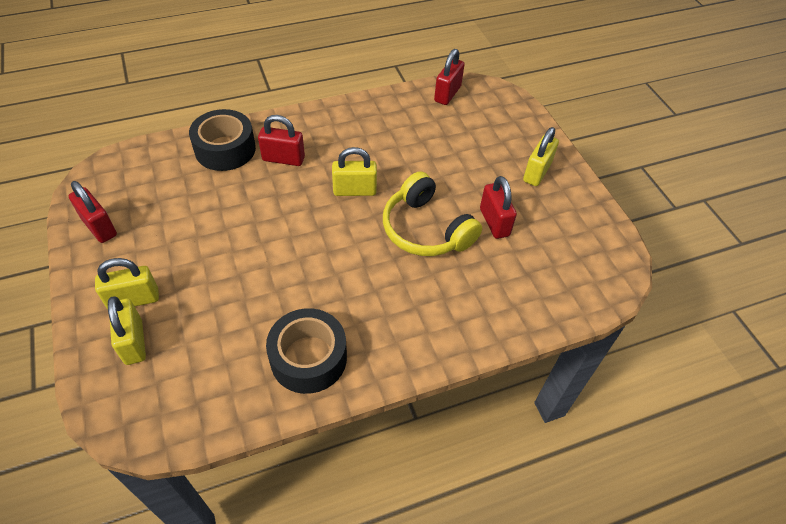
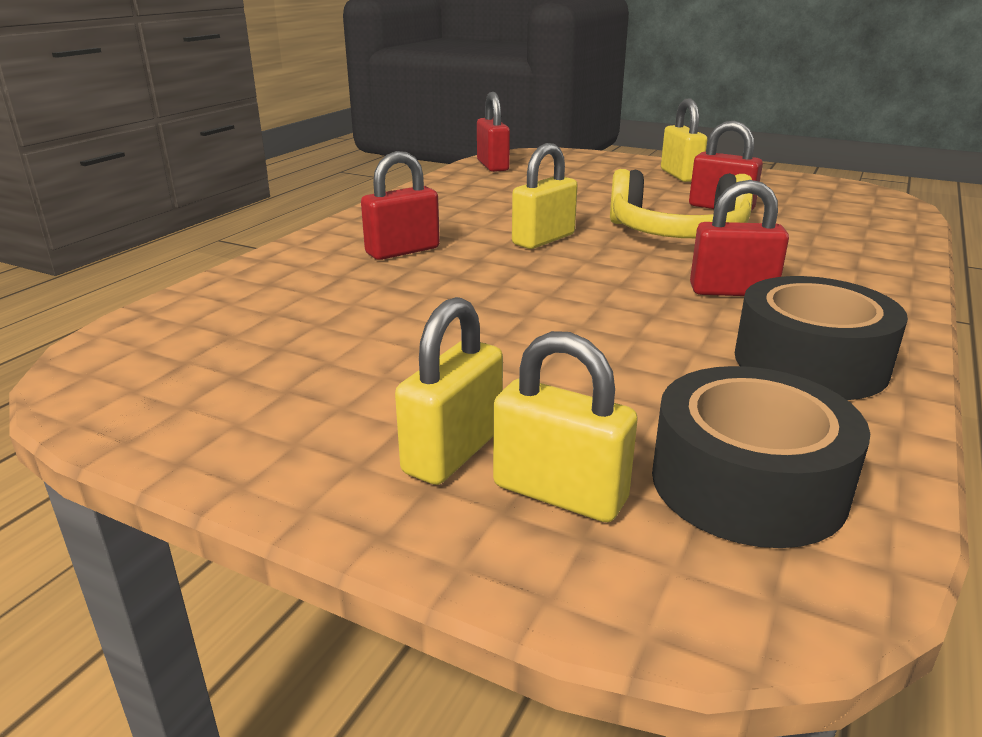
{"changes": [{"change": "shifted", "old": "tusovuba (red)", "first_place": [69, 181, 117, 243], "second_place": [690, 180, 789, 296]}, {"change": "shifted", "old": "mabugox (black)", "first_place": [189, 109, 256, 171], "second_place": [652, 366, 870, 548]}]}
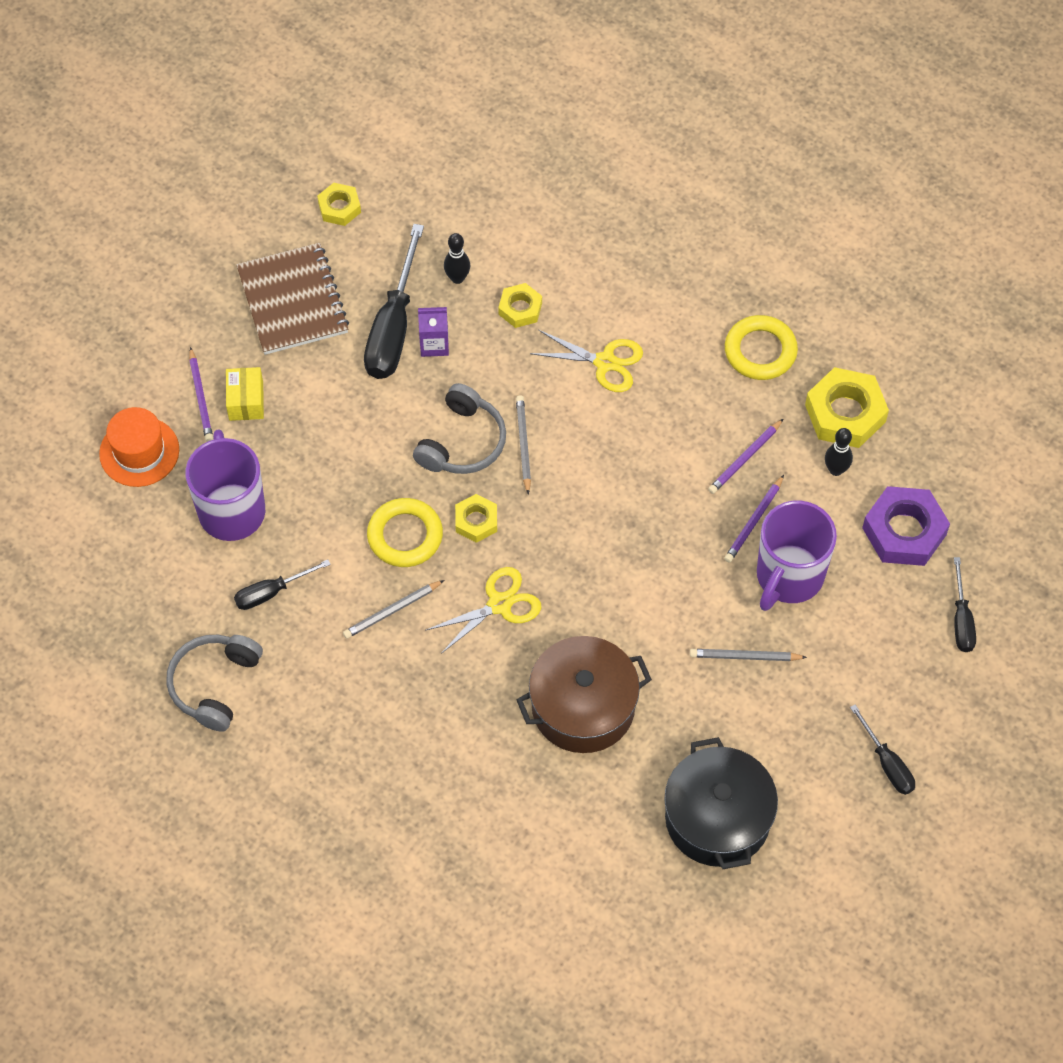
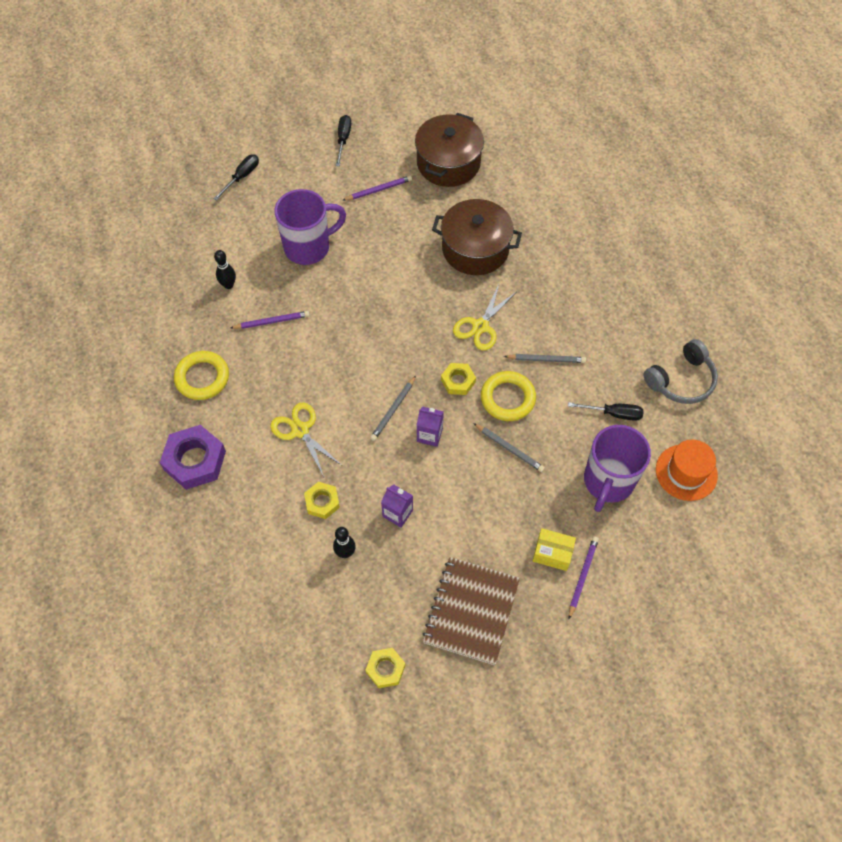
{"changes": [{"change": "shifted", "old": "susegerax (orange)", "first_place": [99, 407, 179, 487], "second_place": [656, 440, 718, 501]}, {"change": "rotated", "old": "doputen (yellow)", "first_place": [226, 367, 264, 421], "second_place": [533, 528, 576, 571], "degrees": 75}, {"change": "gone", "old": "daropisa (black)", "first_place": [364, 224, 424, 379]}, {"change": "swapped", "old": "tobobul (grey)", "new": "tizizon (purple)", "first_place": [413, 383, 506, 474], "second_place": [416, 406, 444, 447]}, {"change": "rotated", "old": "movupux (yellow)", "first_place": [426, 567, 541, 654], "second_place": [453, 285, 516, 350], "degrees": -60}, {"change": "repainted", "old": "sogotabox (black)", "new": "sogotabox (brown)", "first_place": [664, 737, 778, 869], "second_place": [415, 113, 484, 187]}, {"change": "shifted", "old": "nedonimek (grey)", "first_place": [690, 649, 807, 661], "second_place": [473, 423, 545, 472]}, {"change": "shifted", "old": "nedonimek (purple)", "first_place": [724, 475, 784, 562], "second_place": [343, 175, 412, 200]}, {"change": "gone", "old": "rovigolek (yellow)", "first_place": [805, 367, 889, 448]}, {"change": "shifted", "old": "rovigolek (purple)", "first_place": [862, 486, 950, 566], "second_place": [160, 425, 226, 490]}]}
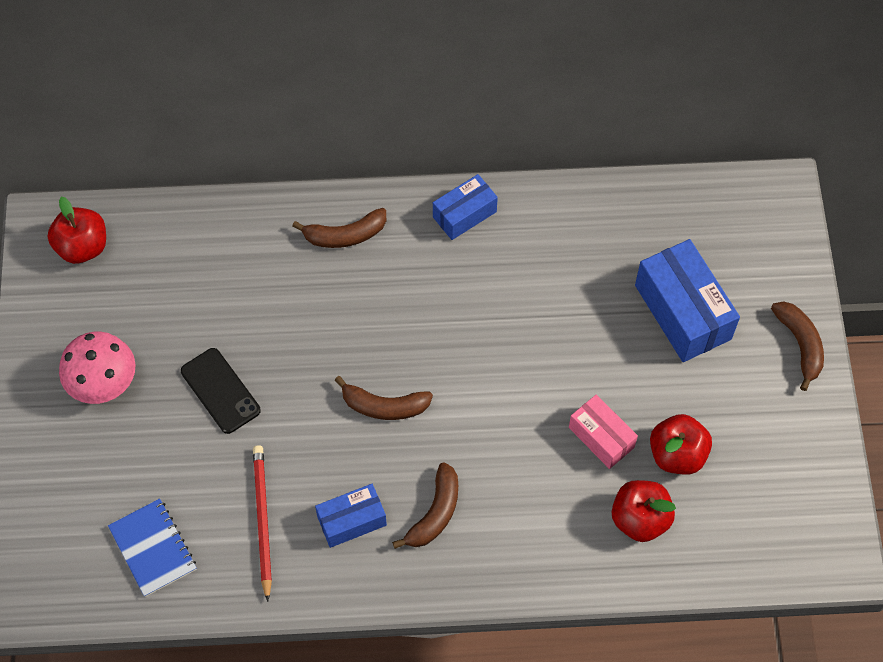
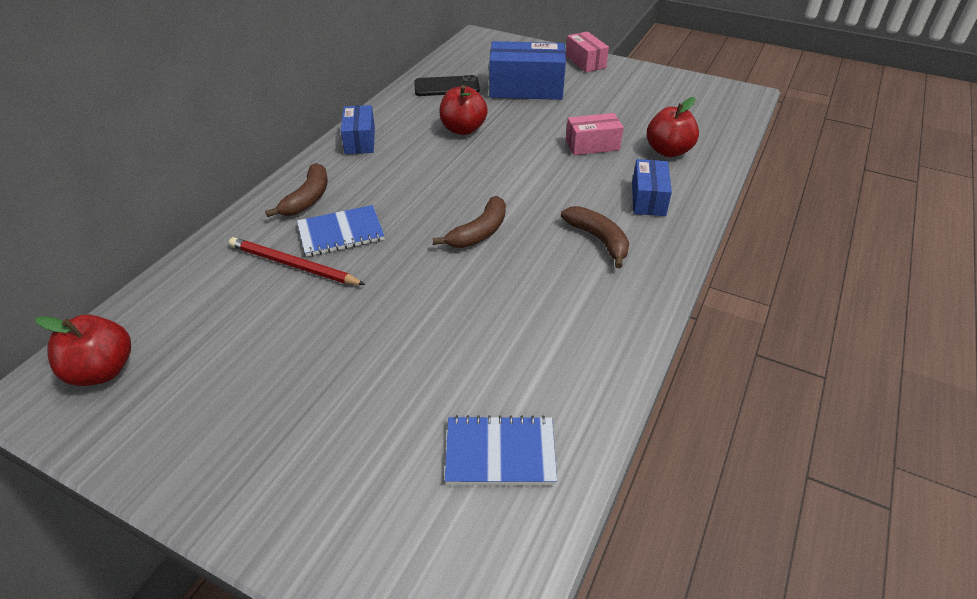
{"changes": [{"change": "gone", "old": "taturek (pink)", "first_place": [59, 332, 136, 404]}, {"change": "shifted", "old": "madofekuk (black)", "first_place": [181, 348, 261, 434], "second_place": [414, 75, 480, 96]}, {"change": "shifted", "old": "nedonimek (red)", "first_place": [253, 445, 272, 602], "second_place": [229, 237, 366, 285]}, {"change": "shifted", "old": "doputen (blue)", "first_place": [315, 484, 387, 548], "second_place": [632, 159, 672, 216]}, {"change": "shifted", "old": "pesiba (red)", "first_place": [650, 414, 712, 475], "second_place": [439, 85, 488, 135]}, {"change": "swapped", "old": "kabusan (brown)", "new": "doputen (pink)", "first_place": [771, 301, 824, 391], "second_place": [566, 31, 609, 72]}, {"change": "new", "new": "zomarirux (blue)", "second_place": [297, 205, 385, 257]}]}
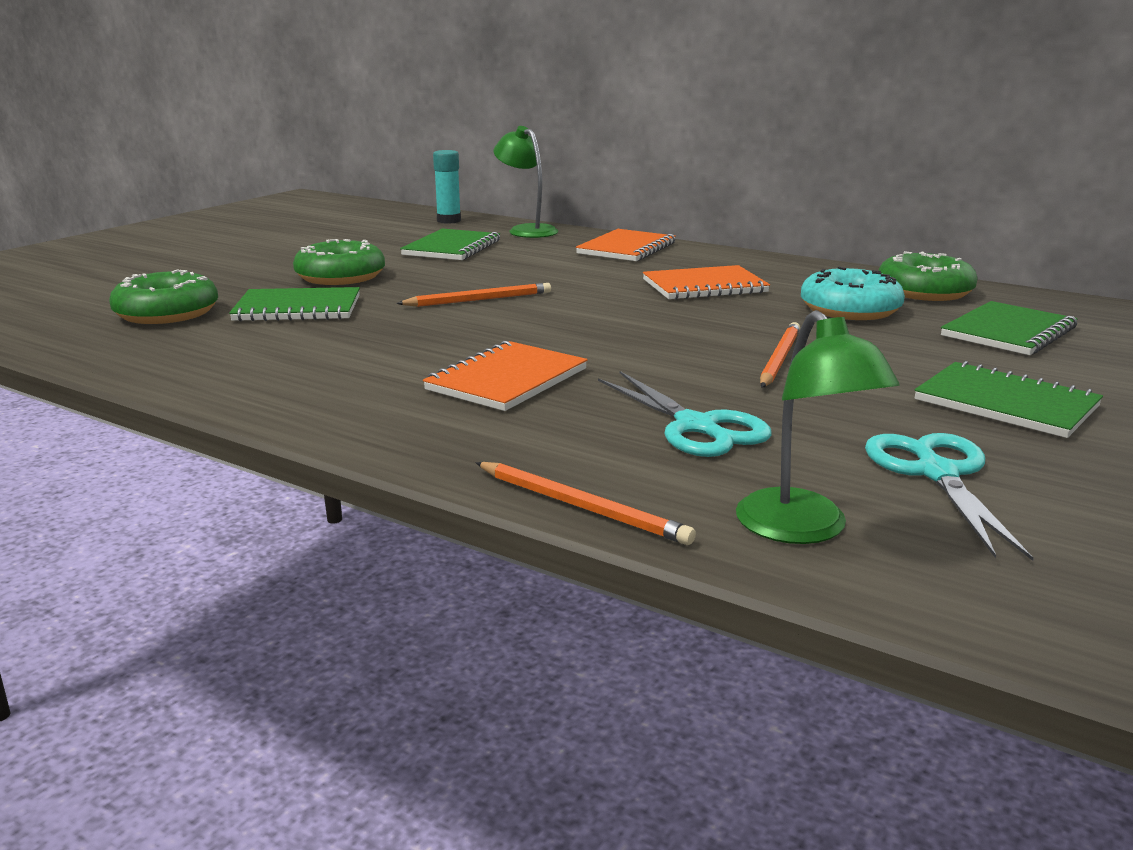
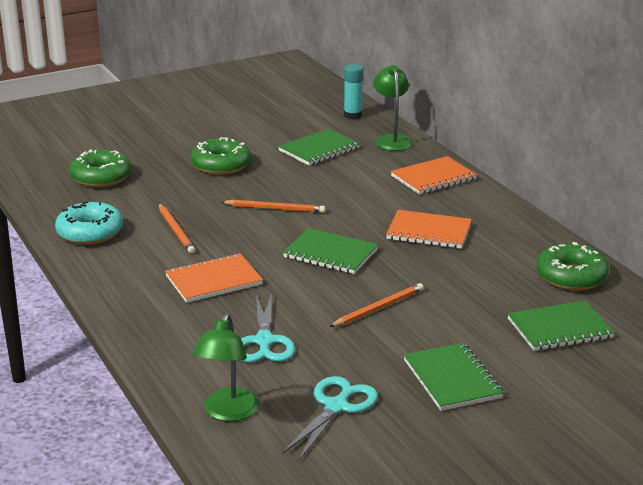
{"changes": [{"change": "shifted", "old": "zomarirux (green)", "first_place": [229, 287, 360, 322], "second_place": [283, 228, 378, 274]}, {"change": "shifted", "old": "nedonimek (orange)", "first_place": [475, 462, 696, 545], "second_place": [159, 204, 195, 254]}, {"change": "shifted", "old": "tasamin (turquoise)", "first_place": [801, 267, 905, 320], "second_place": [55, 201, 123, 245]}]}
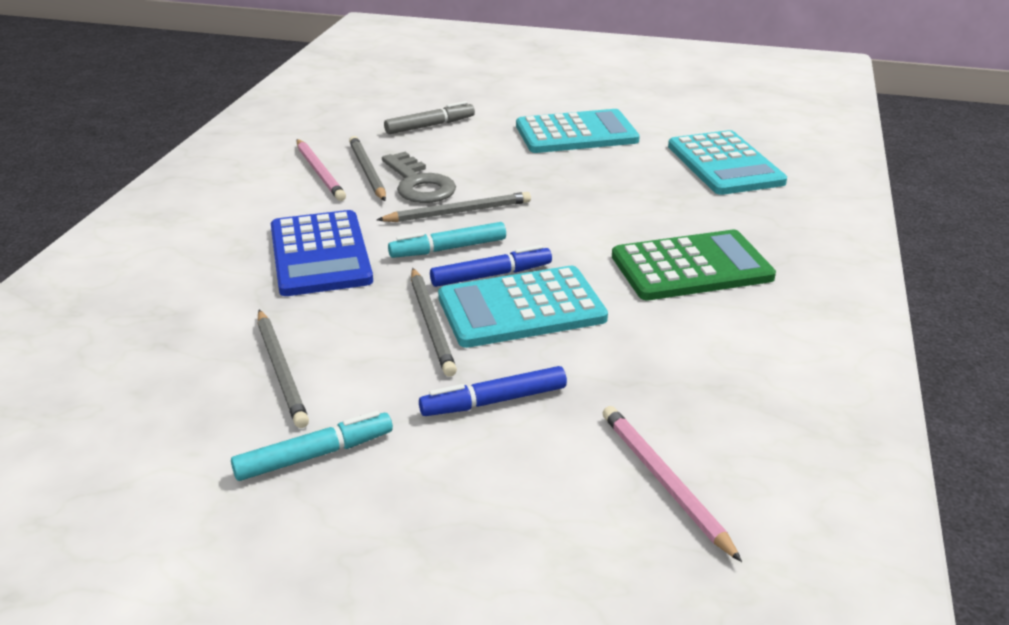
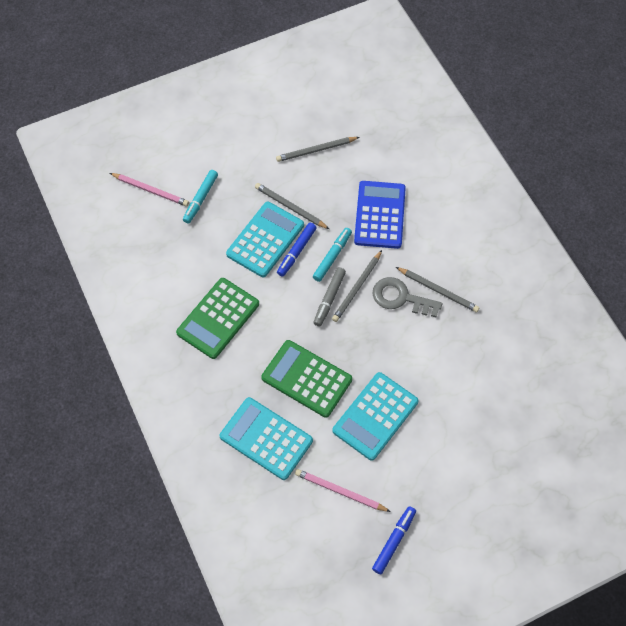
{"changes": [{"change": "shifted", "old": "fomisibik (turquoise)", "first_place": [231, 411, 393, 481], "second_place": [183, 170, 218, 224]}, {"change": "rotated", "old": "nedonimek (grey)", "first_place": [258, 310, 309, 428], "second_place": [276, 137, 359, 162], "degrees": -45}, {"change": "rotated", "old": "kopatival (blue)", "first_place": [271, 210, 373, 296], "second_place": [354, 181, 406, 249], "degrees": 60}, {"change": "shifted", "old": "nedonimek (pink)", "first_place": [297, 139, 346, 201], "second_place": [295, 469, 391, 512]}, {"change": "shifted", "old": "fomisibik (grey)", "first_place": [384, 101, 475, 134], "second_place": [314, 267, 346, 327]}, {"change": "shifted", "old": "fomisibik (blue)", "first_place": [419, 366, 567, 416], "second_place": [372, 506, 416, 574]}, {"change": "new", "new": "kopatival (green)", "second_place": [261, 340, 352, 418]}]}
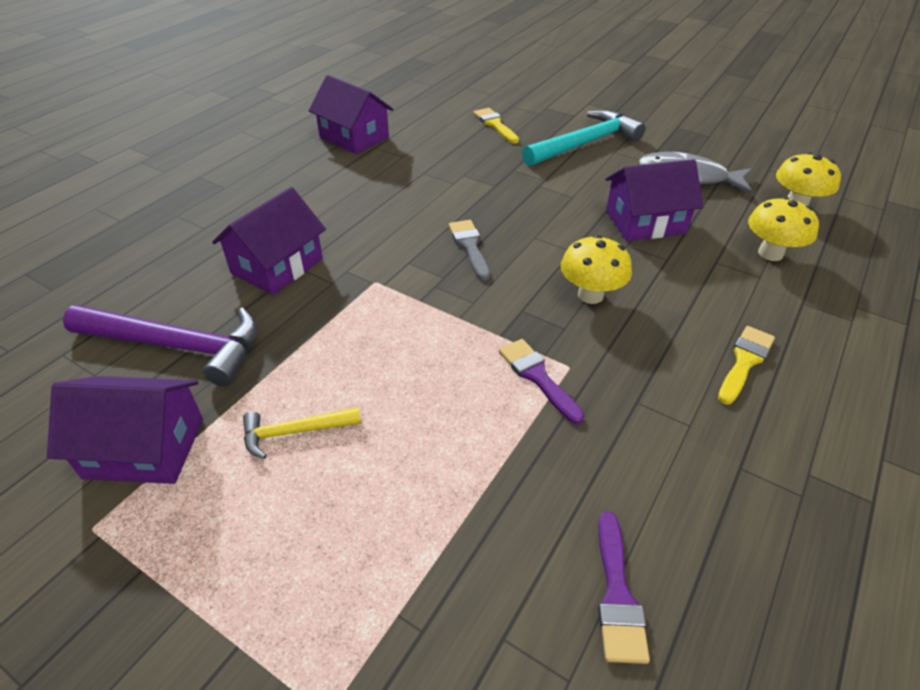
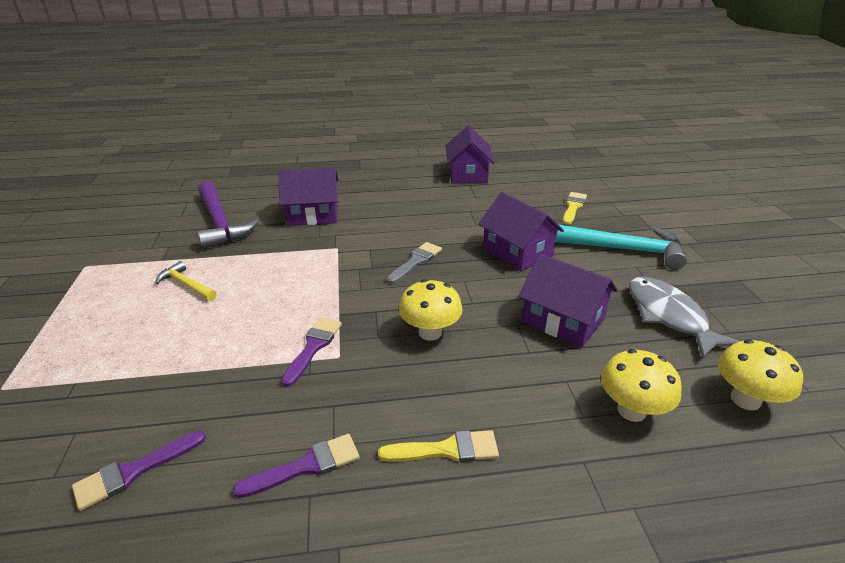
{"changes": [{"change": "shifted", "old": "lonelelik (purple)", "first_place": [47, 376, 203, 484], "second_place": [478, 192, 564, 271]}, {"change": "new", "new": "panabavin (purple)", "second_place": [233, 434, 360, 498]}]}
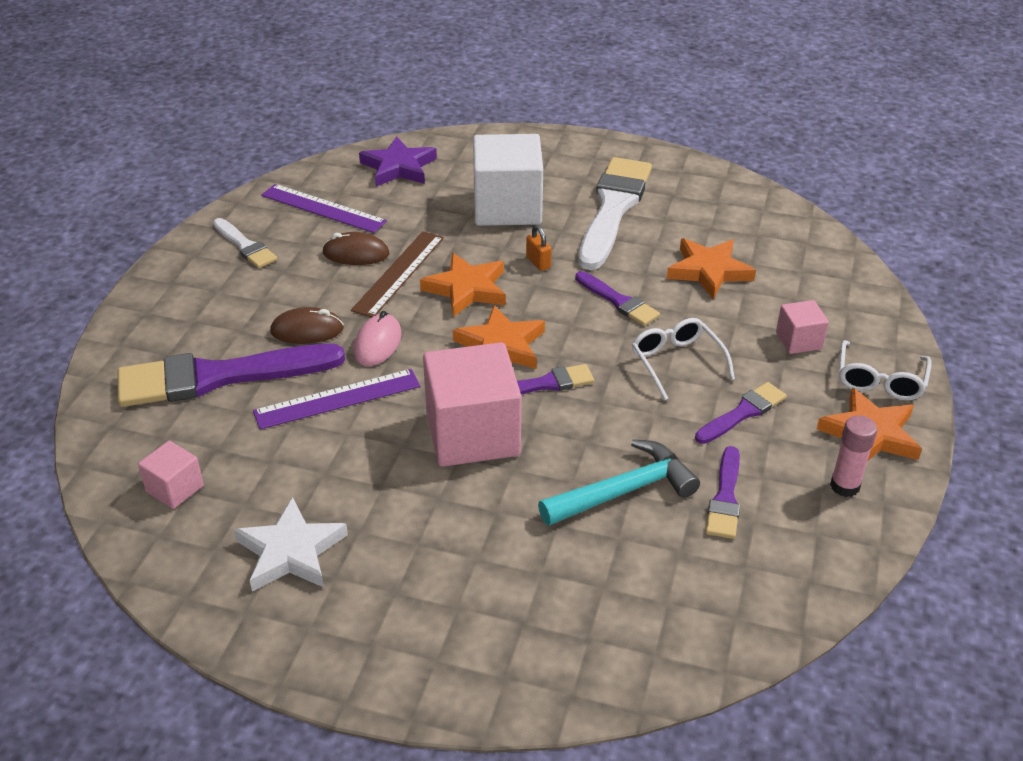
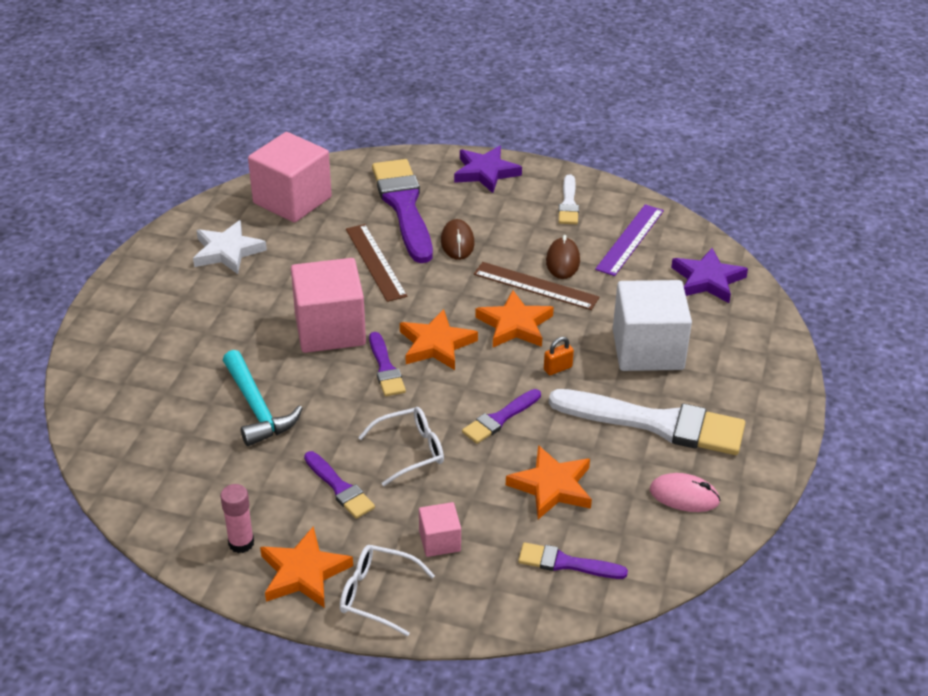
{"changes": [{"change": "scaled", "old": "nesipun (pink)", "first_place": [138, 441, 204, 509], "second_place": [248, 132, 332, 223], "factor": 2.08}, {"change": "rotated", "old": "panabavin (white)", "first_place": [213, 218, 277, 268], "second_place": [558, 174, 579, 224], "degrees": -45}, {"change": "repainted", "old": "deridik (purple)", "new": "deridik (brown)", "first_place": [253, 369, 420, 430], "second_place": [346, 224, 408, 302]}, {"change": "shifted", "old": "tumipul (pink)", "first_place": [353, 311, 402, 366], "second_place": [650, 473, 721, 512]}, {"change": "shifted", "old": "panabavin (purple)", "first_place": [706, 446, 740, 539], "second_place": [518, 542, 628, 579]}, {"change": "new", "new": "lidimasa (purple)", "second_place": [454, 146, 522, 193]}]}
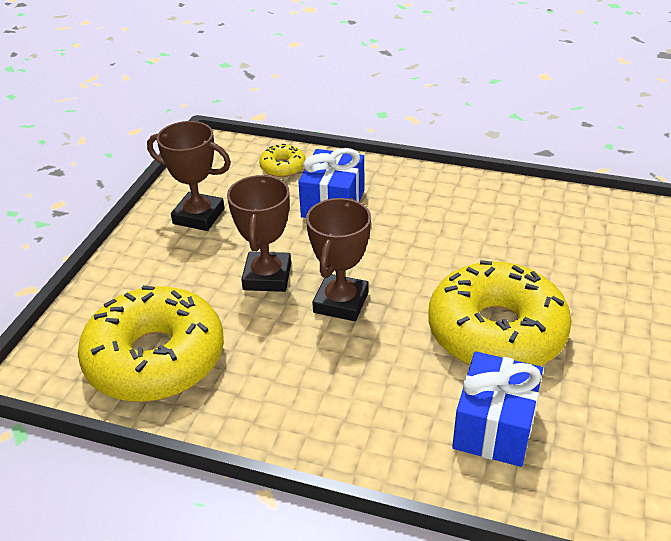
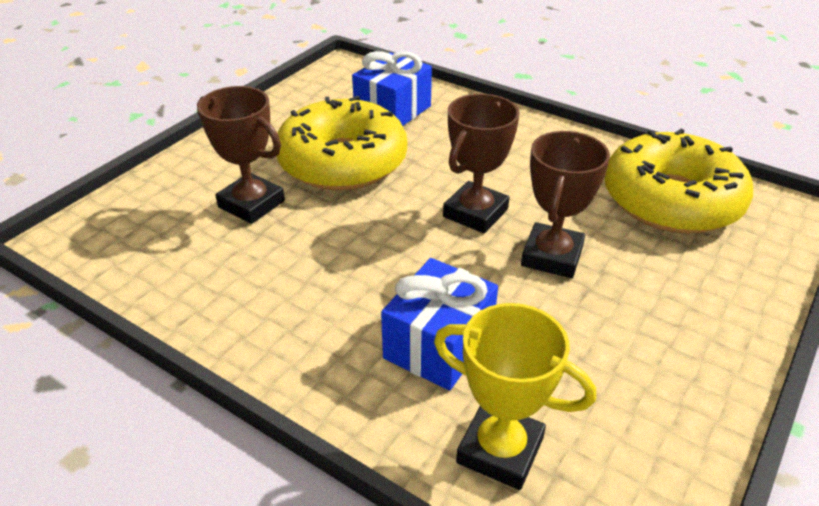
{"changes": [{"change": "shifted", "old": "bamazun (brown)", "first_place": [147, 121, 231, 231], "second_place": [197, 86, 285, 224]}, {"change": "swapped", "old": "tasamin (yellow)", "new": "bamazun (yellow)", "first_place": [259, 144, 306, 177], "second_place": [434, 303, 596, 490]}]}
